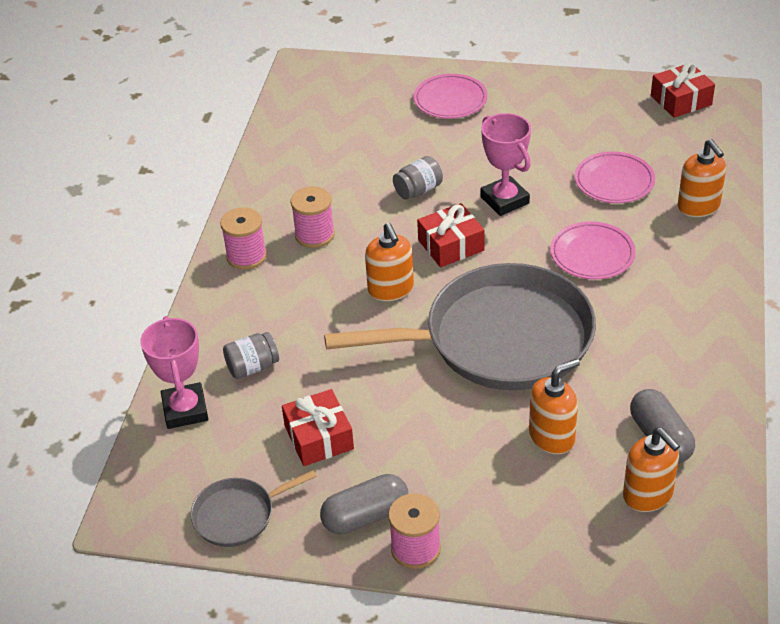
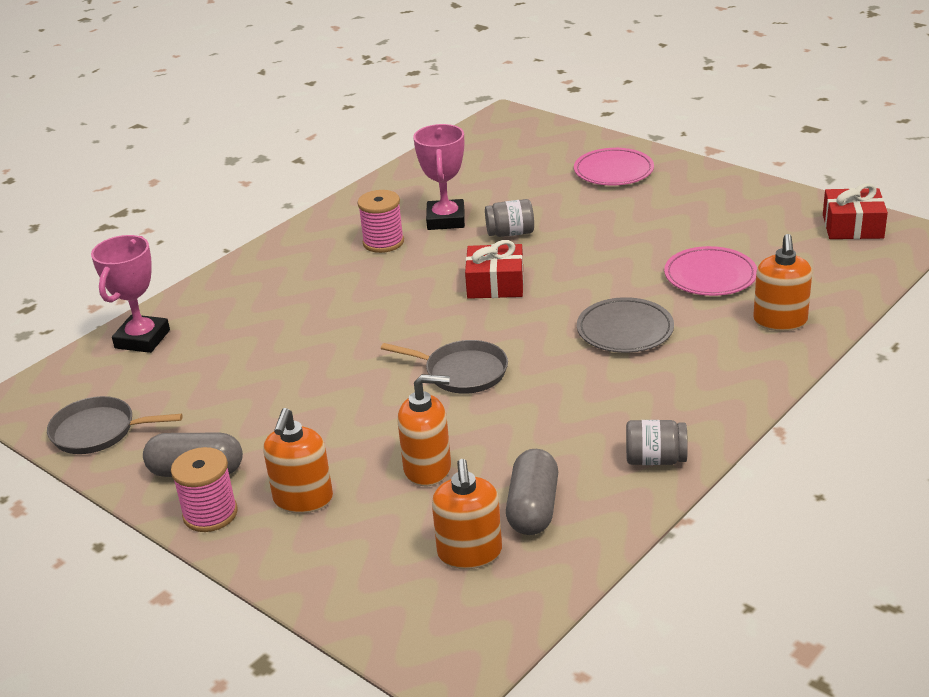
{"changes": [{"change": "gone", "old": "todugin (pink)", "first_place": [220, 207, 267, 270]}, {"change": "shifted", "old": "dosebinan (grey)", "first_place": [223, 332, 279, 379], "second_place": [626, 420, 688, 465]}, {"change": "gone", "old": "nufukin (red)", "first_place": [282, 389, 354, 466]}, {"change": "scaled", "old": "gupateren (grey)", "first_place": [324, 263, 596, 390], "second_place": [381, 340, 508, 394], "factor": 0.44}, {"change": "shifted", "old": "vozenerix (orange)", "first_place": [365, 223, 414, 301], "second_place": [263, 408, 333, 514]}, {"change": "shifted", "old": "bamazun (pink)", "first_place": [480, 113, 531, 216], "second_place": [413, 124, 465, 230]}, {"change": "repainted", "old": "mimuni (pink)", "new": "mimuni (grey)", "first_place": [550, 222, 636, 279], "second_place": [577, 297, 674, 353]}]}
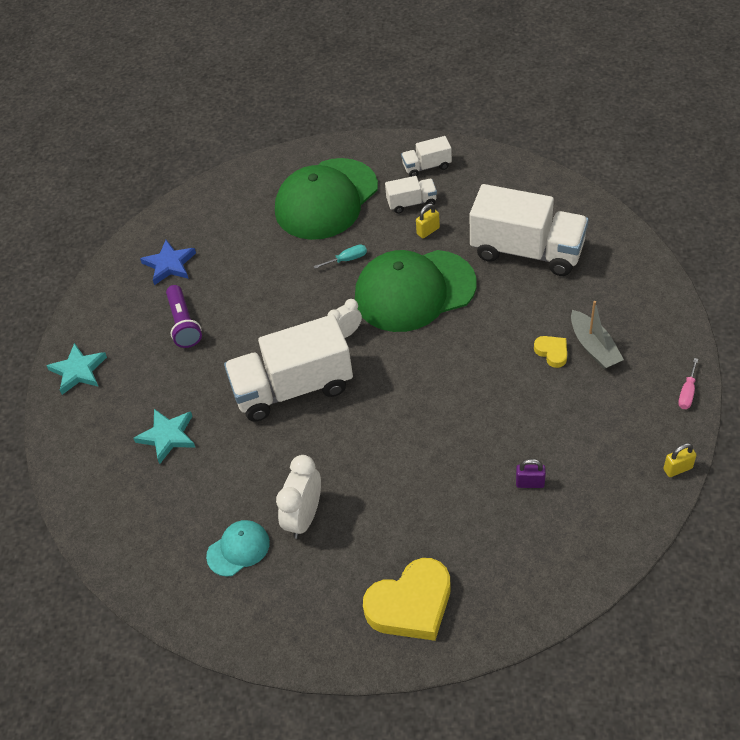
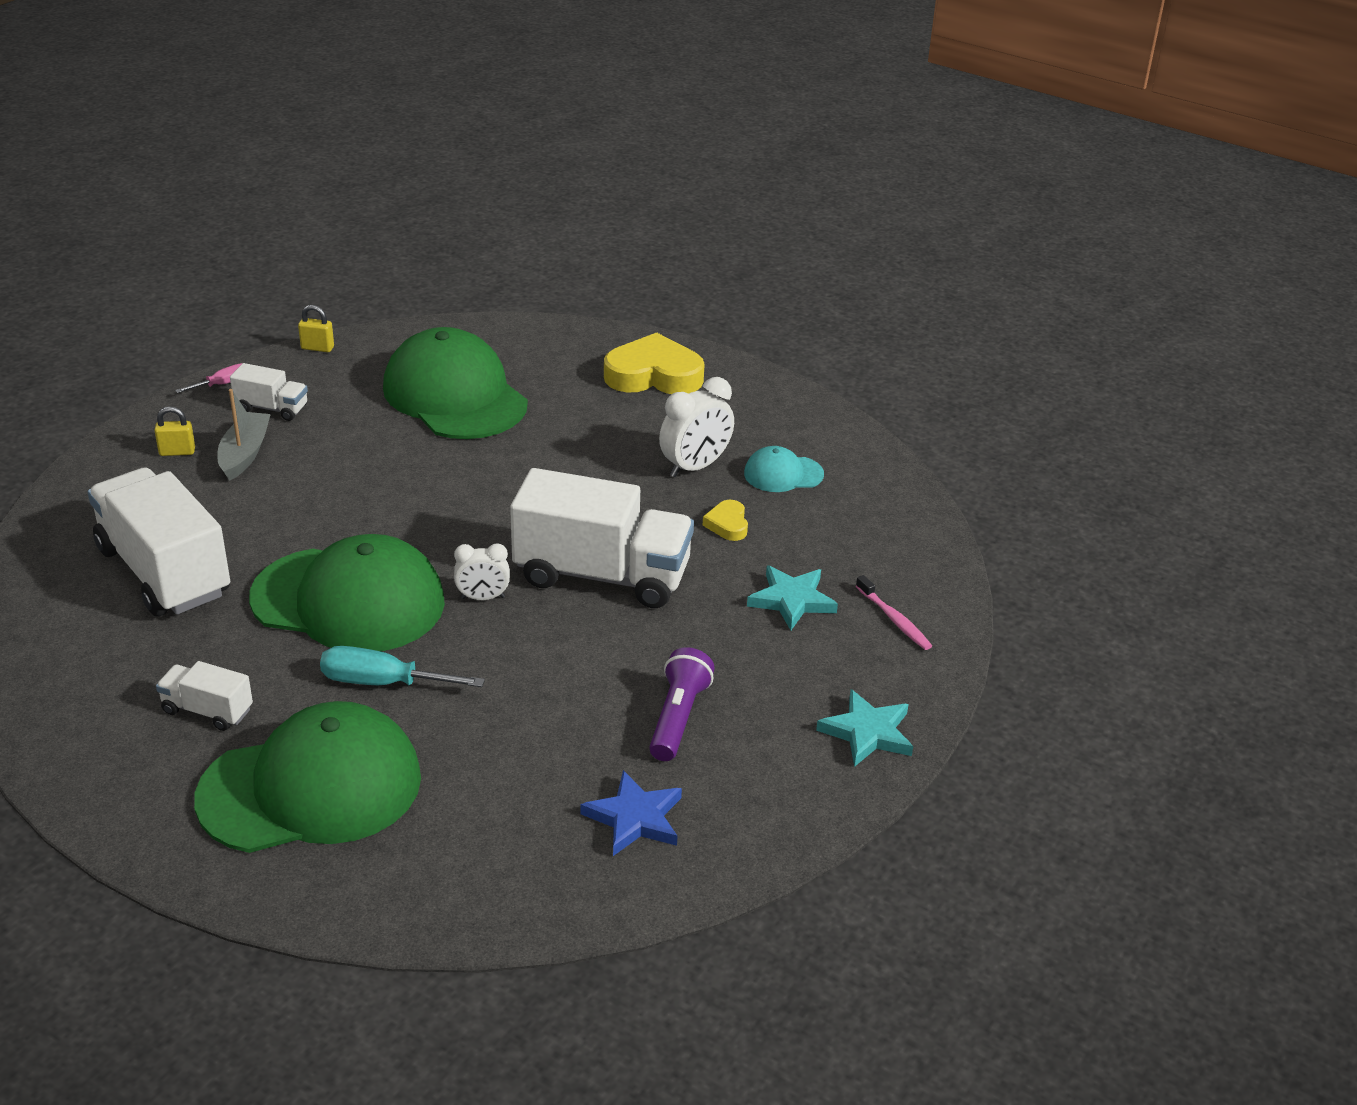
{"changes": [{"change": "scaled", "old": "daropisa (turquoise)", "first_place": [313, 244, 367, 269], "second_place": [320, 646, 485, 687], "factor": 1.73}, {"change": "shifted", "old": "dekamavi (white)", "first_place": [401, 136, 452, 177], "second_place": [230, 363, 308, 421]}, {"change": "shifted", "old": "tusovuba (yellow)", "first_place": [416, 203, 440, 238], "second_place": [154, 406, 195, 456]}, {"change": "swapped", "old": "tusovuba (purple)", "new": "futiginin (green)", "first_place": [516, 459, 546, 488], "second_place": [383, 327, 528, 439]}, {"change": "shifted", "old": "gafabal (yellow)", "first_place": [534, 336, 567, 368], "second_place": [703, 500, 748, 541]}, {"change": "new", "new": "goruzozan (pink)", "second_place": [856, 575, 932, 650]}]}
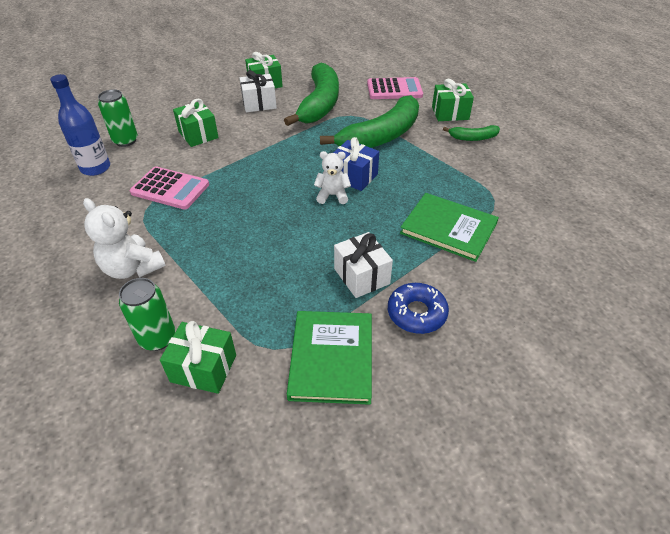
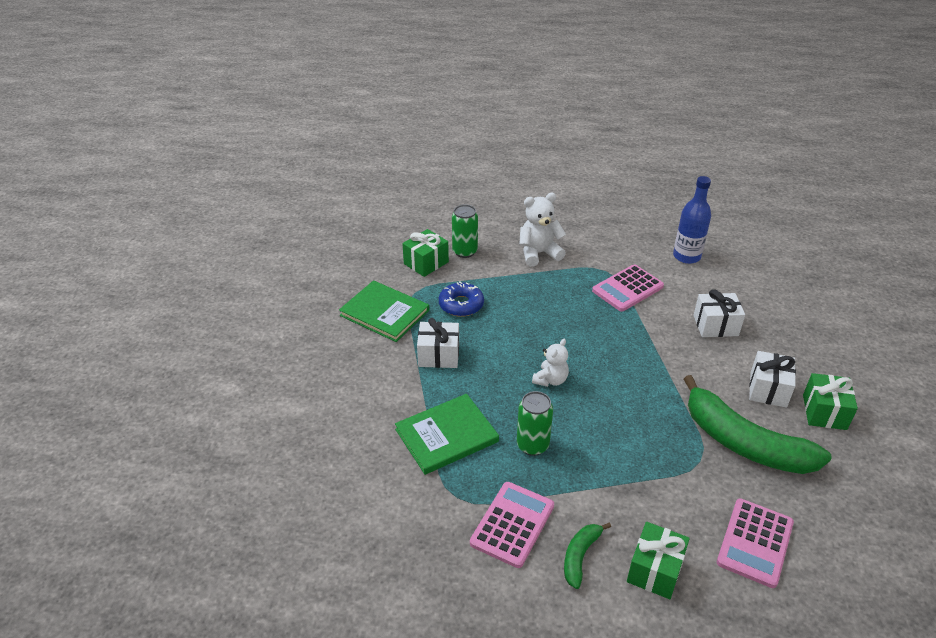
{"changes": [{"change": "shifted", "old": "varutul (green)", "first_place": [98, 89, 138, 147], "second_place": [517, 391, 553, 456]}, {"change": "repainted", "old": "nufukin (green)", "new": "nufukin (white)", "first_place": [173, 99, 219, 147], "second_place": [693, 289, 745, 337]}, {"change": "gone", "old": "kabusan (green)", "first_place": [320, 95, 419, 148]}, {"change": "gone", "old": "nufukin (blue)", "first_place": [333, 137, 379, 191]}, {"change": "shifted", "old": "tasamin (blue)", "first_place": [388, 283, 449, 334], "second_place": [439, 282, 484, 317]}, {"change": "new", "new": "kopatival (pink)", "second_place": [470, 482, 554, 568]}]}
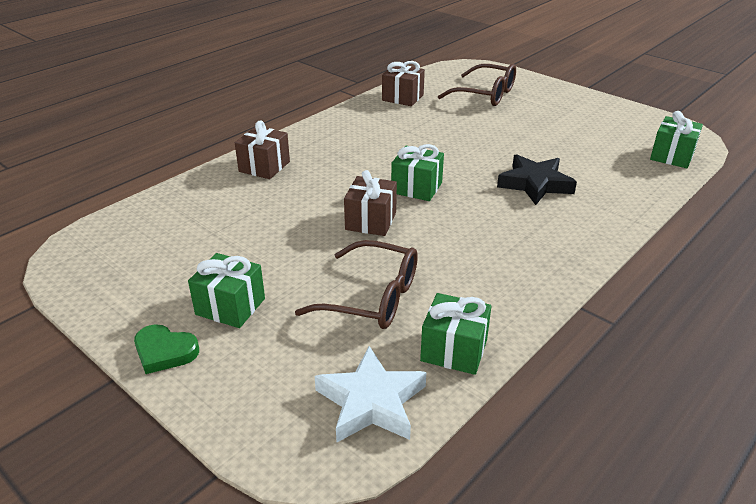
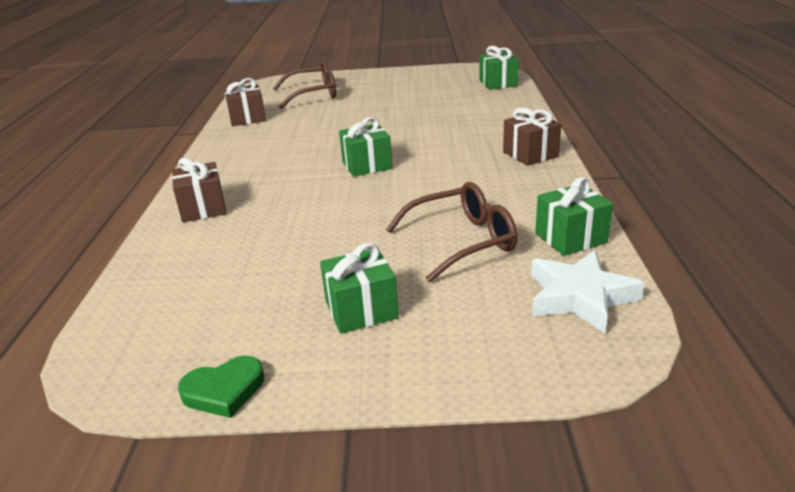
{"changes": [{"change": "shifted", "old": "gafabal (green)", "first_place": [134, 324, 199, 374], "second_place": [178, 356, 264, 418]}, {"change": "shifted", "old": "nufukin (brown)", "first_place": [344, 170, 397, 236], "second_place": [503, 107, 561, 166]}, {"change": "gone", "old": "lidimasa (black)", "first_place": [497, 154, 577, 205]}]}
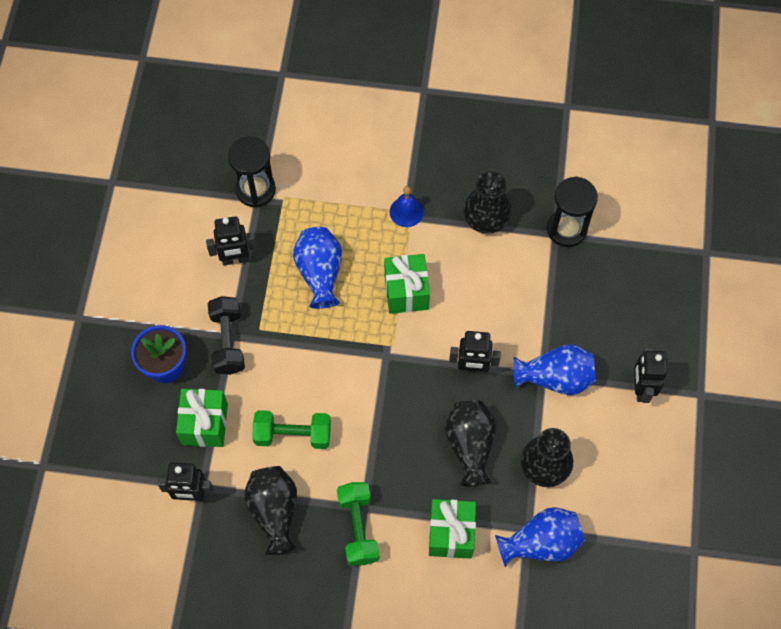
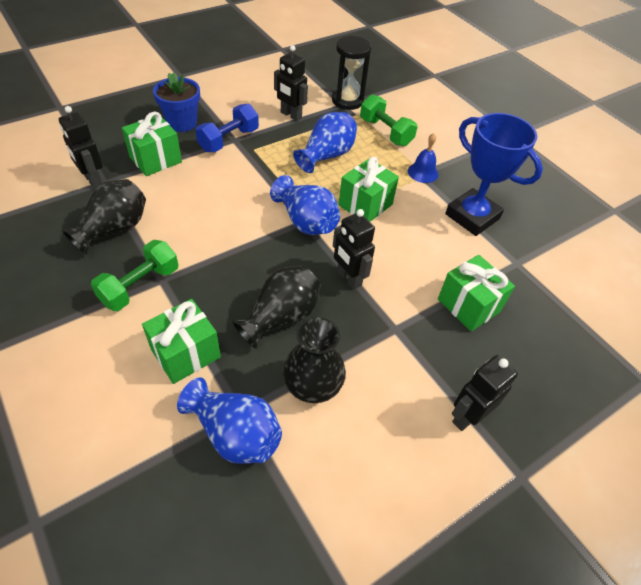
{"changes": [{"change": "repainted", "old": "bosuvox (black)", "new": "bosuvox (blue)", "first_place": [208, 296, 245, 375], "second_place": [195, 104, 259, 152]}, {"change": "shifted", "old": "bosuvox (green)", "first_place": [252, 410, 331, 449], "second_place": [360, 94, 418, 146]}, {"change": "swapped", "old": "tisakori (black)", "new": "bamazun (blue)", "first_place": [463, 171, 512, 234], "second_place": [445, 113, 543, 236]}, {"change": "shifted", "old": "tisakori (blue)", "first_place": [513, 344, 596, 395], "second_place": [270, 175, 340, 235]}, {"change": "gone", "old": "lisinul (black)", "first_place": [547, 176, 598, 247]}, {"change": "new", "new": "nufukin (green)", "second_place": [438, 255, 515, 331]}]}
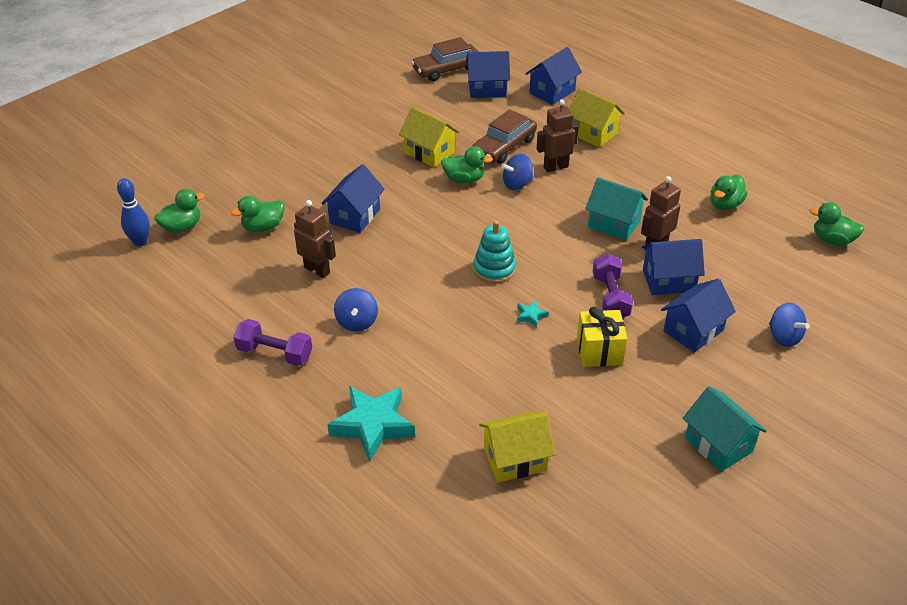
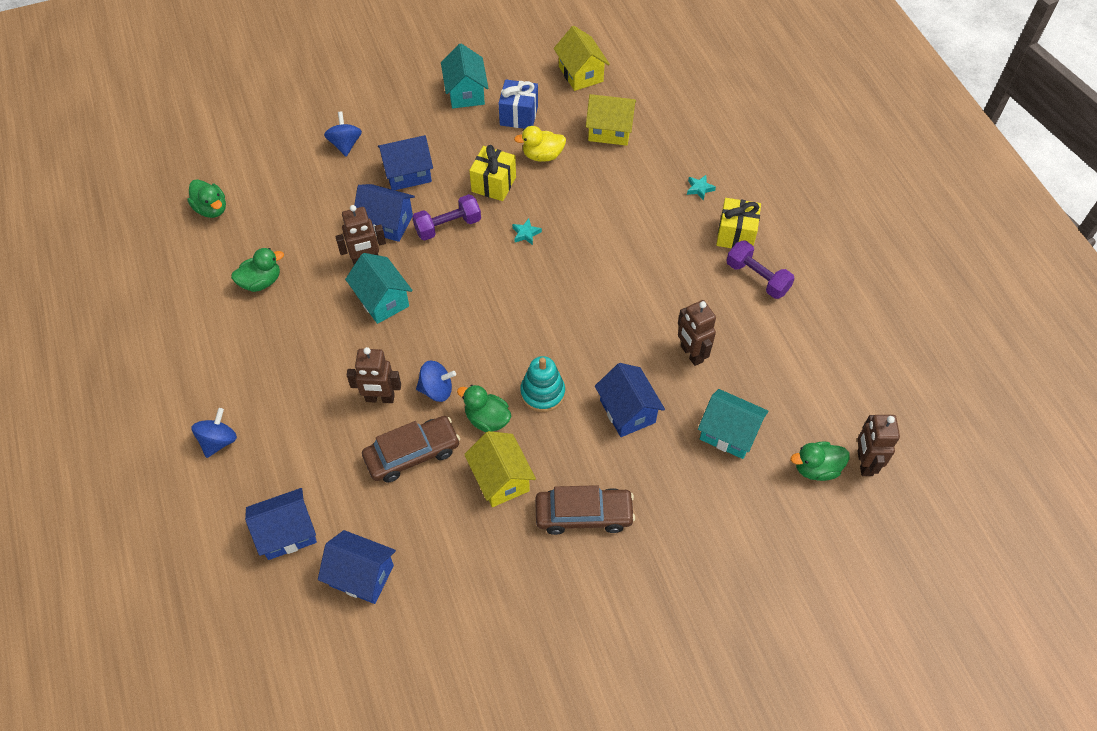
{"changes": [{"change": "swapped", "old": "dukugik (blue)", "new": "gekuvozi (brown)", "first_place": [117, 178, 150, 247], "second_place": [857, 415, 900, 476]}, {"change": "swapped", "old": "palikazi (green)", "new": "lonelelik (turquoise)", "first_place": [231, 196, 284, 232], "second_place": [698, 389, 768, 459]}, {"change": "rotated", "old": "lonelelik (blue)", "first_place": [321, 164, 385, 233], "second_place": [595, 363, 665, 437], "degrees": -75}, {"change": "scaled", "old": "lidimasa (turquoise)", "first_place": [327, 386, 415, 462], "second_place": [687, 175, 716, 201], "factor": 0.42}, {"change": "shifted", "old": "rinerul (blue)", "first_place": [334, 288, 378, 332], "second_place": [191, 408, 237, 458]}, {"change": "shifted", "old": "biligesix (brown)", "first_place": [411, 37, 479, 81], "second_place": [535, 485, 635, 535]}, {"change": "shifted", "old": "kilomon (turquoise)", "first_place": [473, 220, 516, 284], "second_place": [520, 356, 565, 412]}, {"change": "shifted", "old": "lonelelik (yellow)", "first_place": [569, 88, 625, 148], "second_place": [554, 26, 610, 91]}, {"change": "rotated", "old": "bosuvox (purple)", "first_place": [592, 254, 633, 318], "second_place": [412, 194, 481, 241], "degrees": 45}, {"change": "new", "new": "nufukin (blue)", "second_place": [499, 79, 538, 129]}, {"change": "new", "new": "palikazi (yellow)", "second_place": [514, 126, 566, 162]}, {"change": "new", "new": "nufukin (yellow)", "second_place": [716, 198, 761, 248]}]}
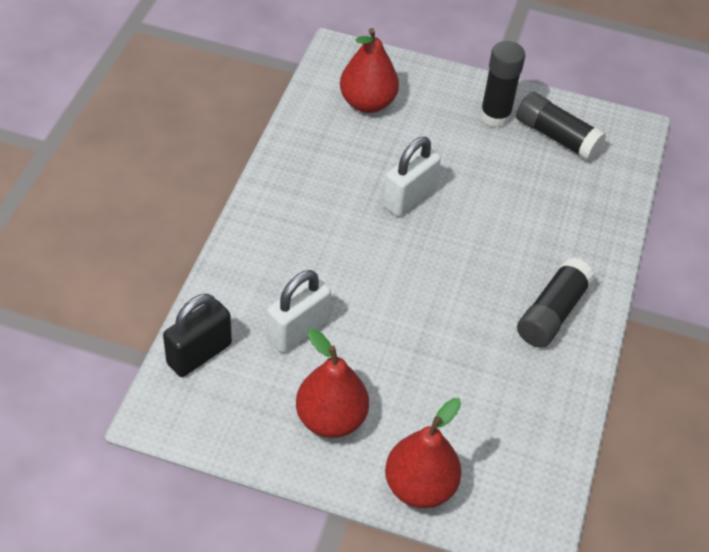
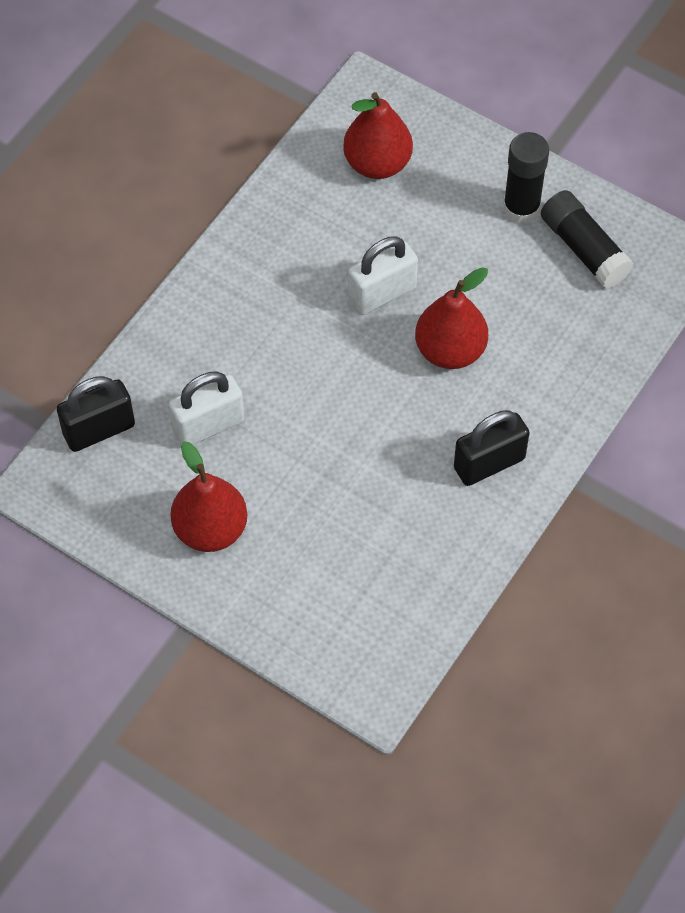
{"changes": [{"change": "shifted", "old": "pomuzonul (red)", "first_place": [385, 398, 462, 508], "second_place": [415, 267, 488, 369]}, {"change": "swapped", "old": "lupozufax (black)", "new": "tusovuba (black)", "first_place": [517, 258, 595, 348], "second_place": [454, 410, 530, 486]}]}
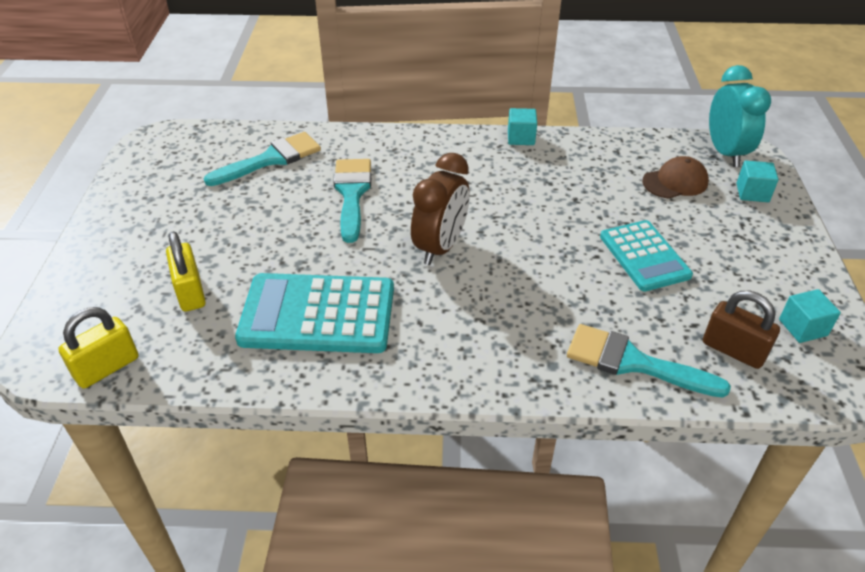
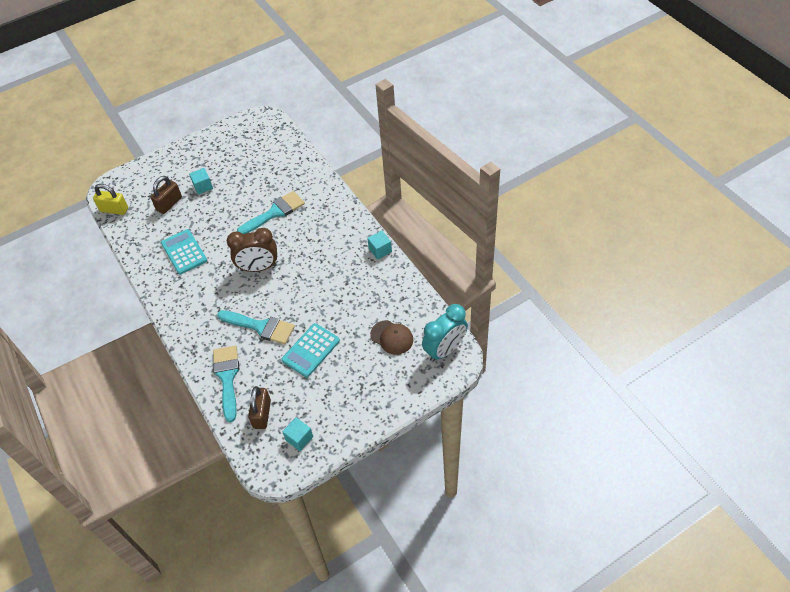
{"changes": [{"change": "repainted", "old": "tusovuba (yellow)", "new": "tusovuba (brown)", "first_place": [166, 231, 206, 312], "second_place": [151, 176, 182, 214]}, {"change": "shifted", "old": "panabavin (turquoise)", "first_place": [204, 132, 321, 186], "second_place": [217, 310, 295, 344]}, {"change": "scaled", "old": "kopatival (turquoise)", "first_place": [235, 273, 394, 353], "second_place": [161, 229, 207, 275], "factor": 0.65}, {"change": "shifted", "old": "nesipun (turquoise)", "first_place": [736, 161, 778, 202], "second_place": [189, 168, 213, 194]}]}
